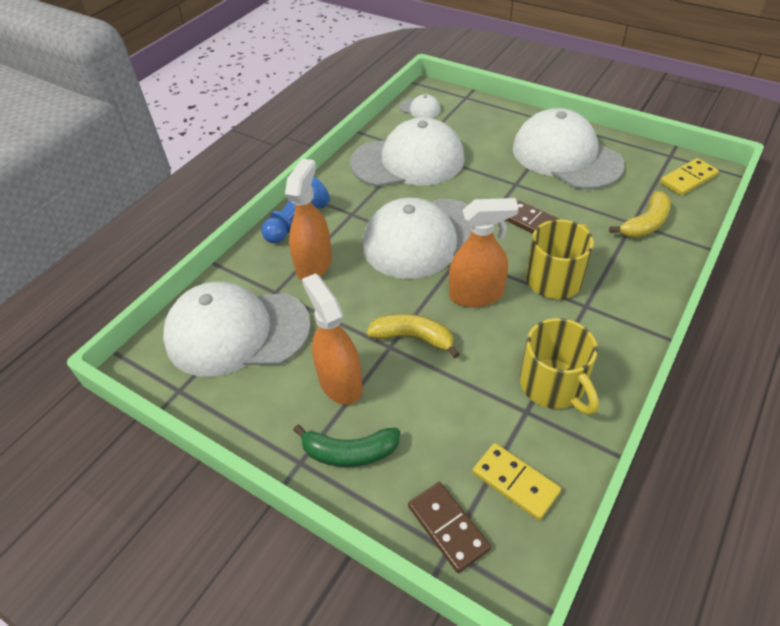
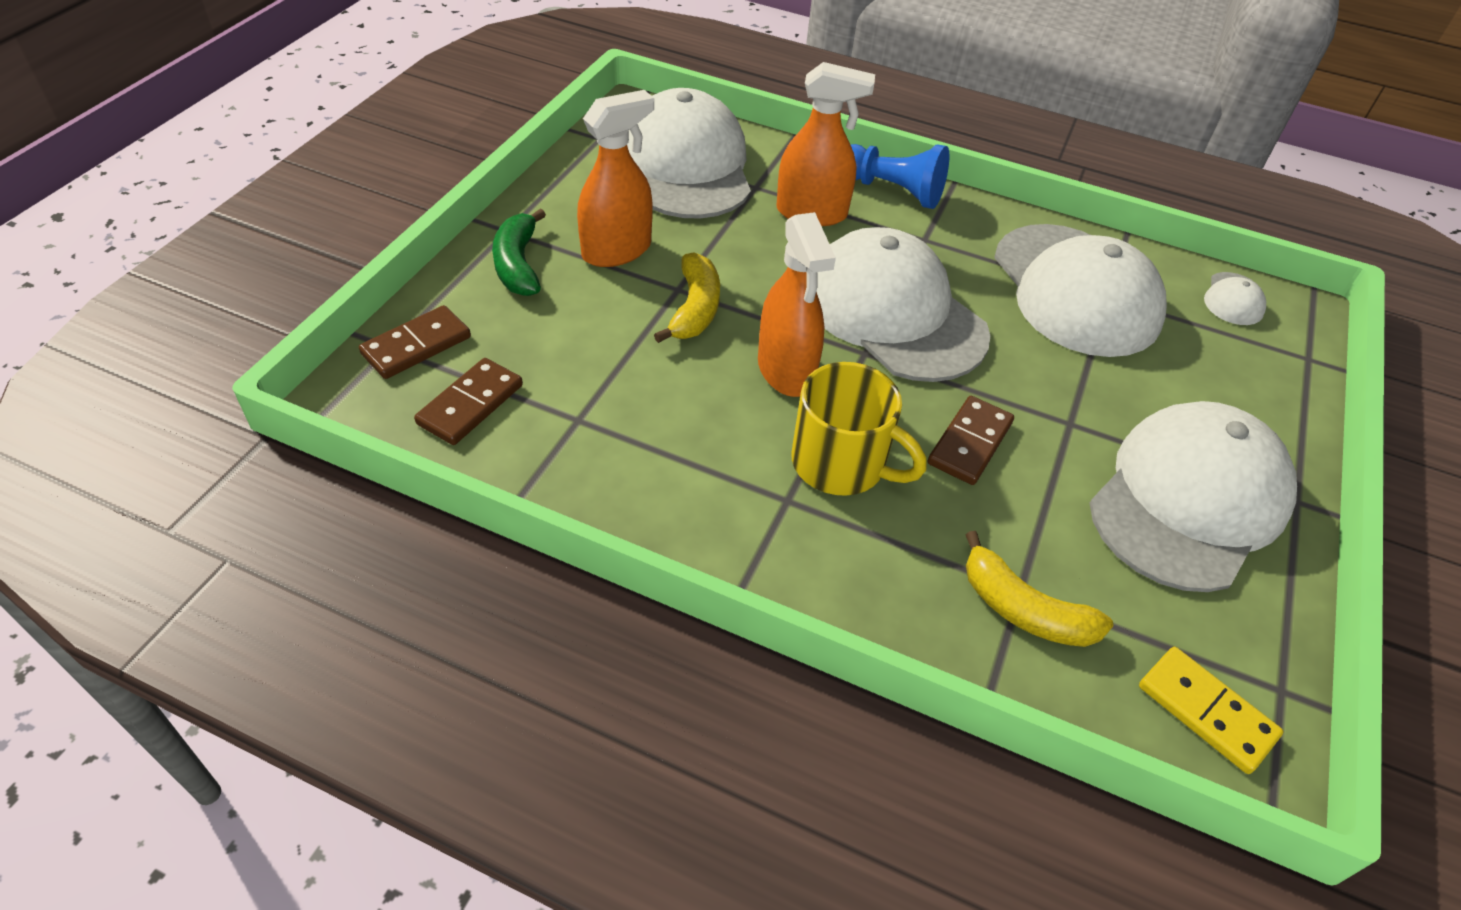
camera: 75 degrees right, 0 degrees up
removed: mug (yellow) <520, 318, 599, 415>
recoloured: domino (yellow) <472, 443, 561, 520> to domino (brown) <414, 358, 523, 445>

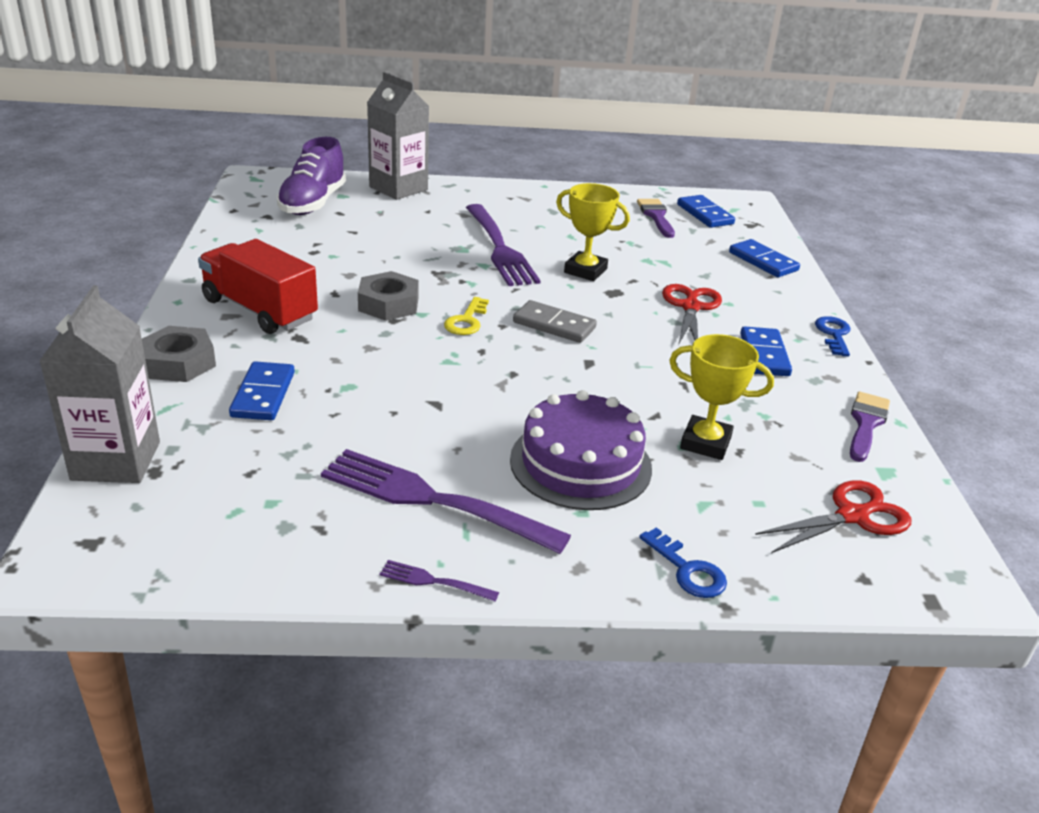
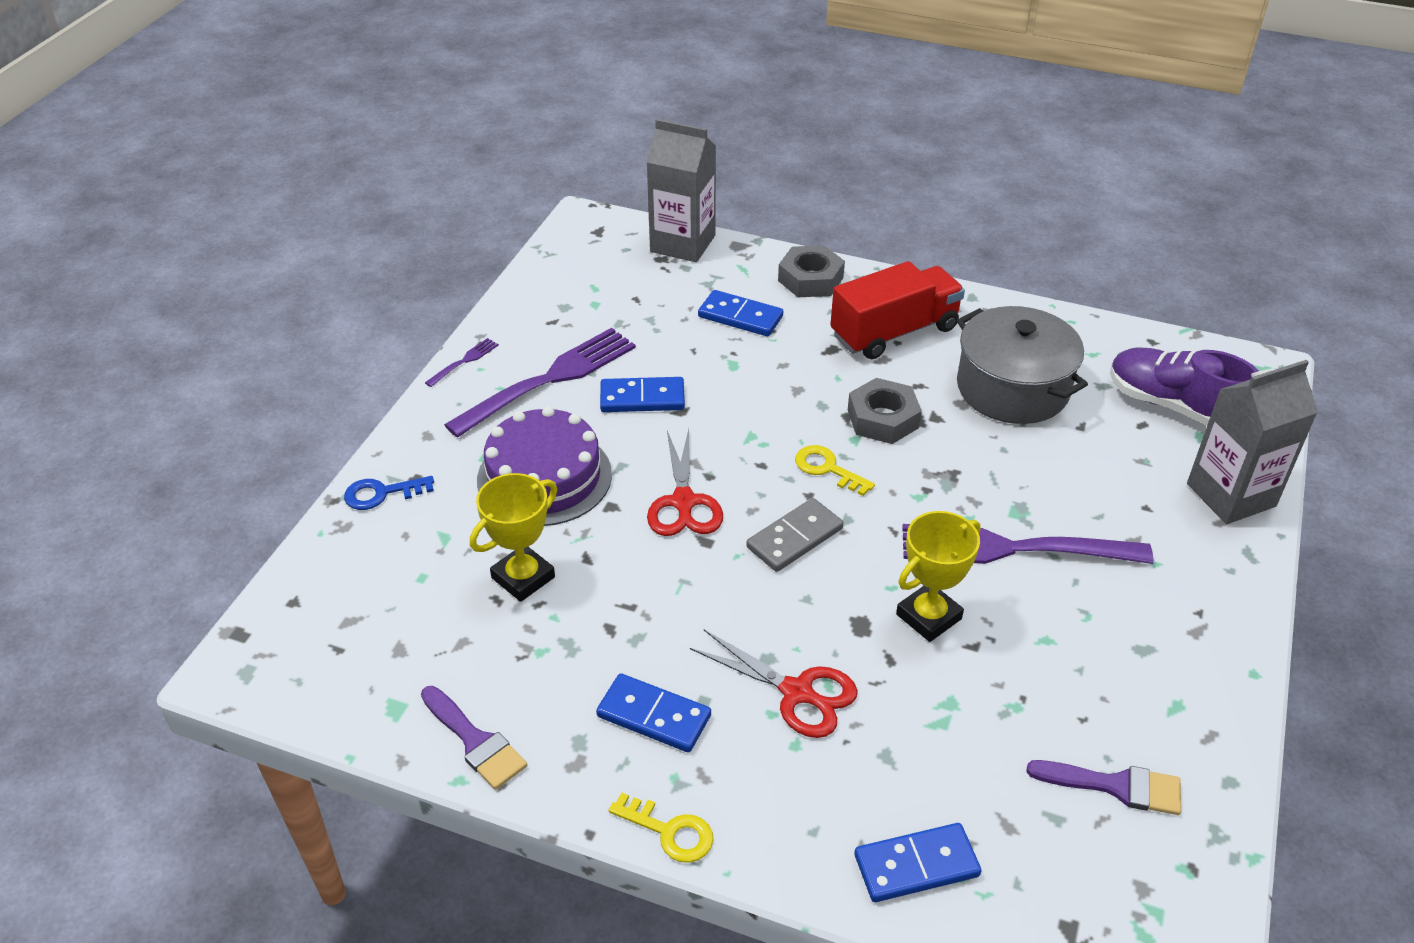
camera: 115 degrees right, 10 degrees up
added: pot (grey) <957, 306, 1088, 424>
moved: domino (blue) <677, 195, 735, 228> to <600, 377, 685, 412>; scissors (red) <755, 480, 912, 553> to <647, 429, 723, 536>
recoloured: key (blue) <815, 316, 851, 357> to key (yellow) <608, 792, 713, 863>

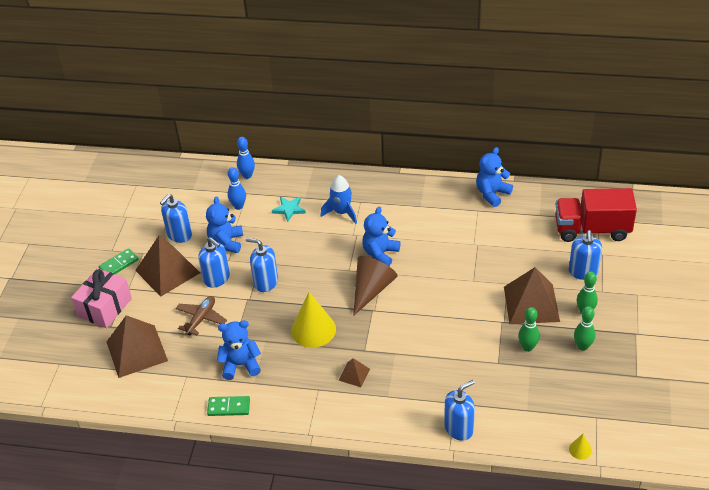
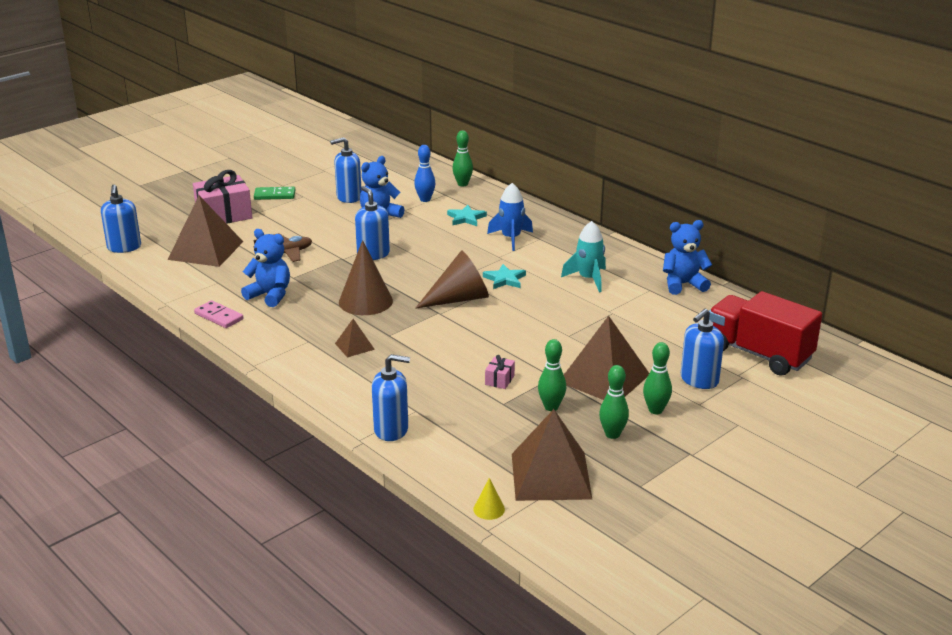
camera: 35 degrees right, 15 degrees down
added: rocket (turquoise) <561, 221, 606, 292>; gift (pink) <485, 355, 515, 389>
moved: pyramid (brown) <135, 236, 200, 297> to <512, 409, 592, 501>; soap dispenser (blue) <198, 237, 230, 288> to <101, 185, 141, 253>
replaced: teddy bear (blue) <362, 206, 400, 266> to star (turquoise) <483, 264, 526, 289>
recoloured: bowling pin (blue) <237, 137, 255, 179> to bowling pin (green) <452, 130, 473, 186>; cone (yellow) <291, 292, 336, 348> to cone (brown) <339, 240, 393, 315>; domino (green) <207, 396, 250, 416> to domino (pink) <194, 300, 243, 328>

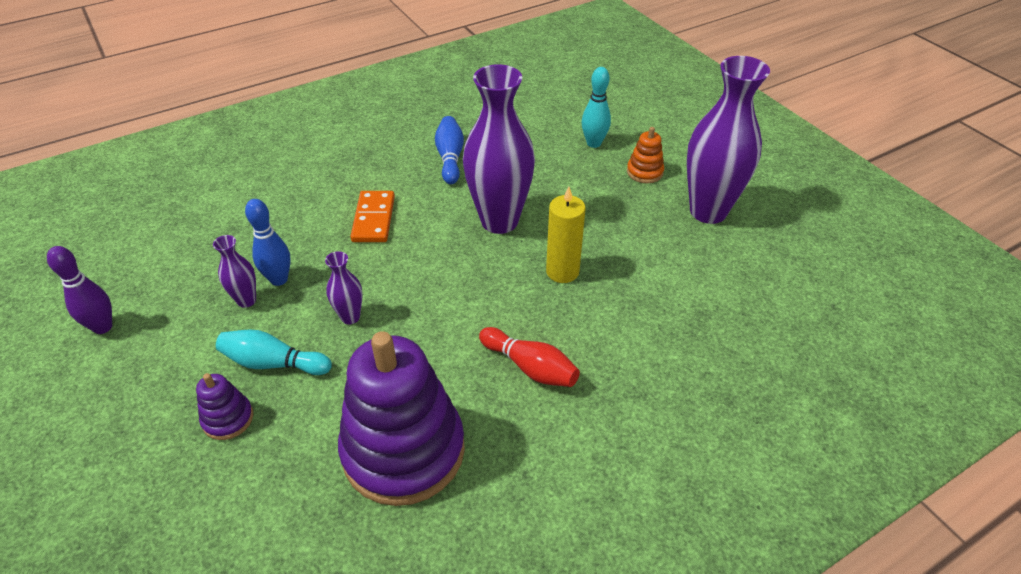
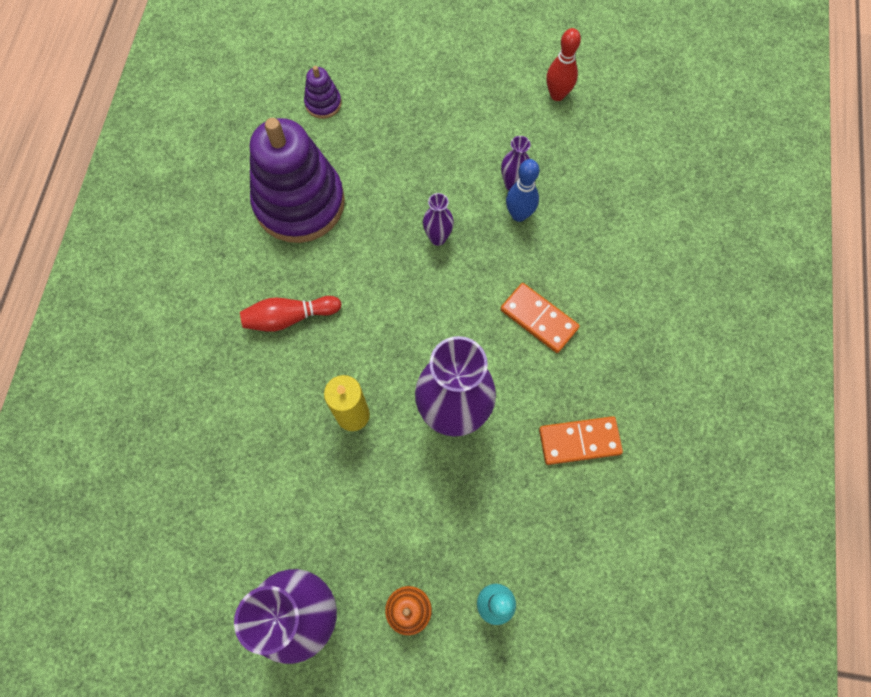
camera: 130 degrees right, 25 degrees up
removed: bowling pin (turquoise) <216, 330, 332, 375>
moved: stacking toy (purple) <196, 373, 253, 440> to <304, 66, 342, 119>
replaced: bowling pin (blue) <435, 116, 464, 184> to domino (orange) <539, 416, 623, 465>
recoloured: bowling pin (purple) <47, 246, 112, 334> to bowling pin (red) <546, 28, 581, 101>

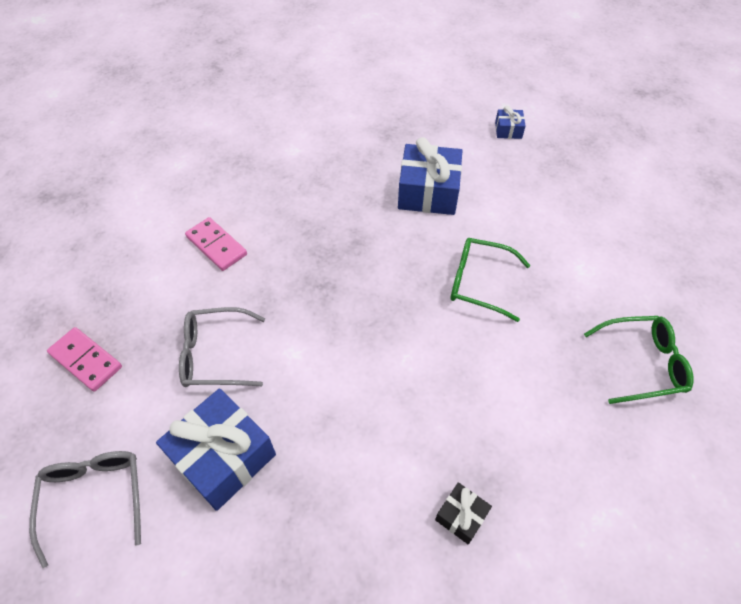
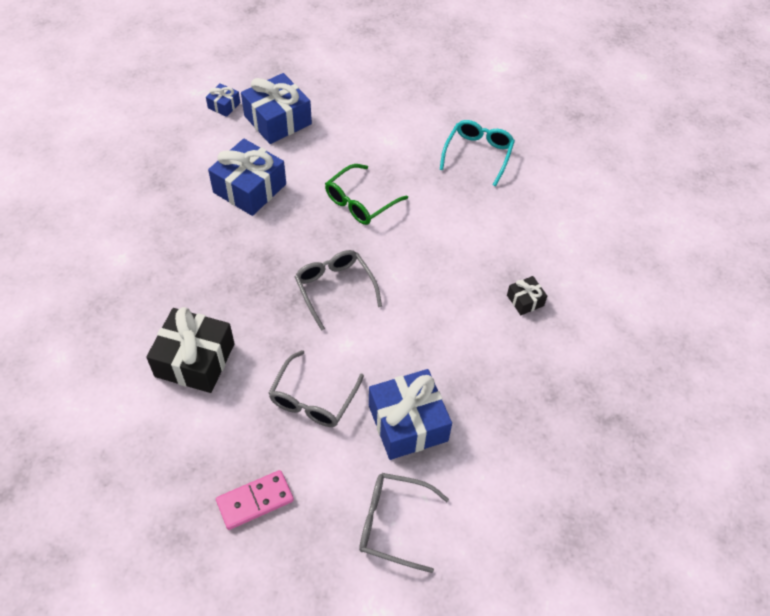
camera: 65 degrees left, 0 degrees up
added: gift (blue) <241, 73, 312, 144>; glasses (grey) <295, 250, 382, 331>
replaced: domino (pink) <185, 217, 247, 271> to gift (black) <146, 307, 235, 393>
recoloured: glasses (green) <584, 316, 694, 404> to glasses (turquoise) <440, 120, 515, 186>

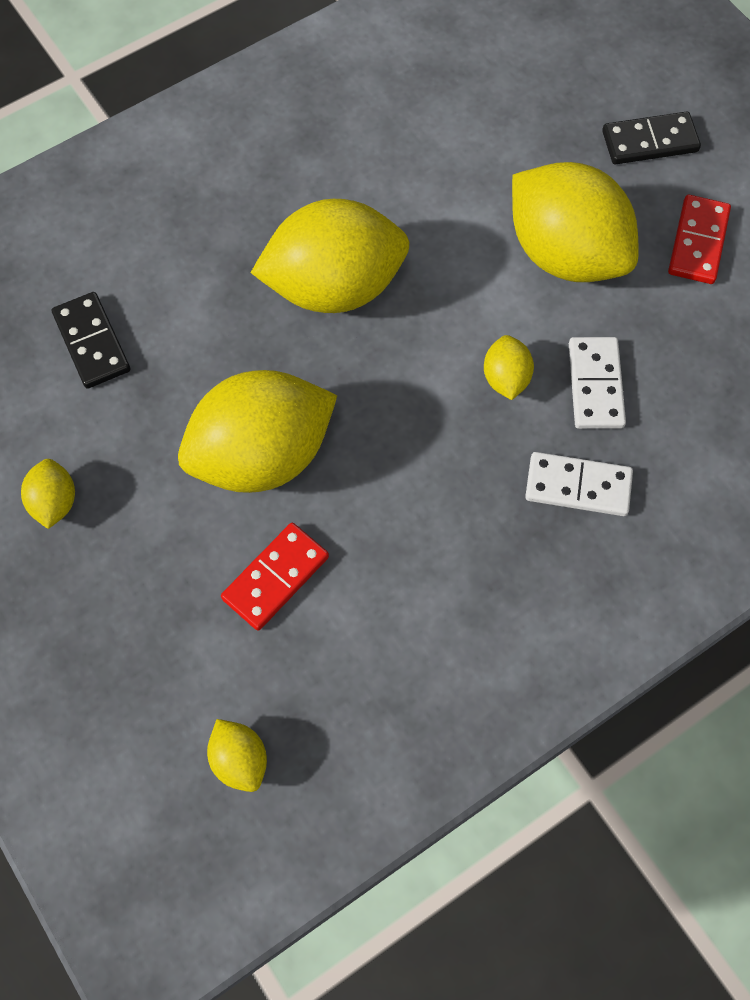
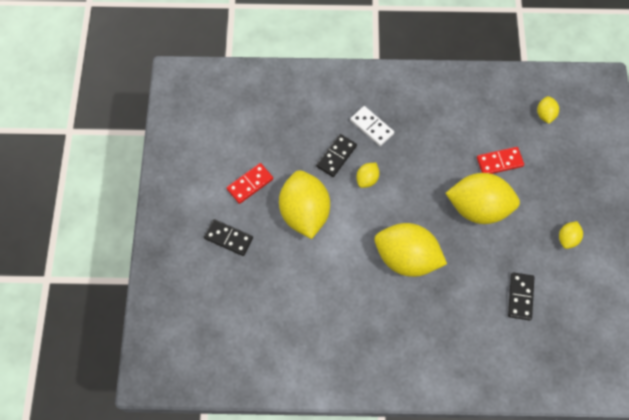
camera: 145 degrees left, 0 degrees up
recoloured: domino (white) <569, 337, 626, 429> to domino (black) <316, 134, 357, 177>

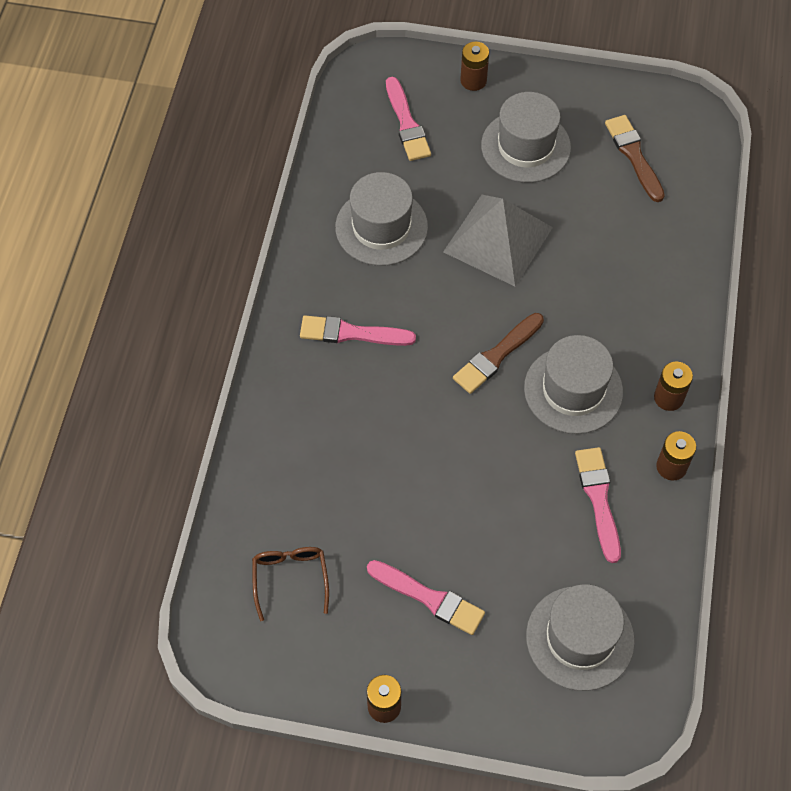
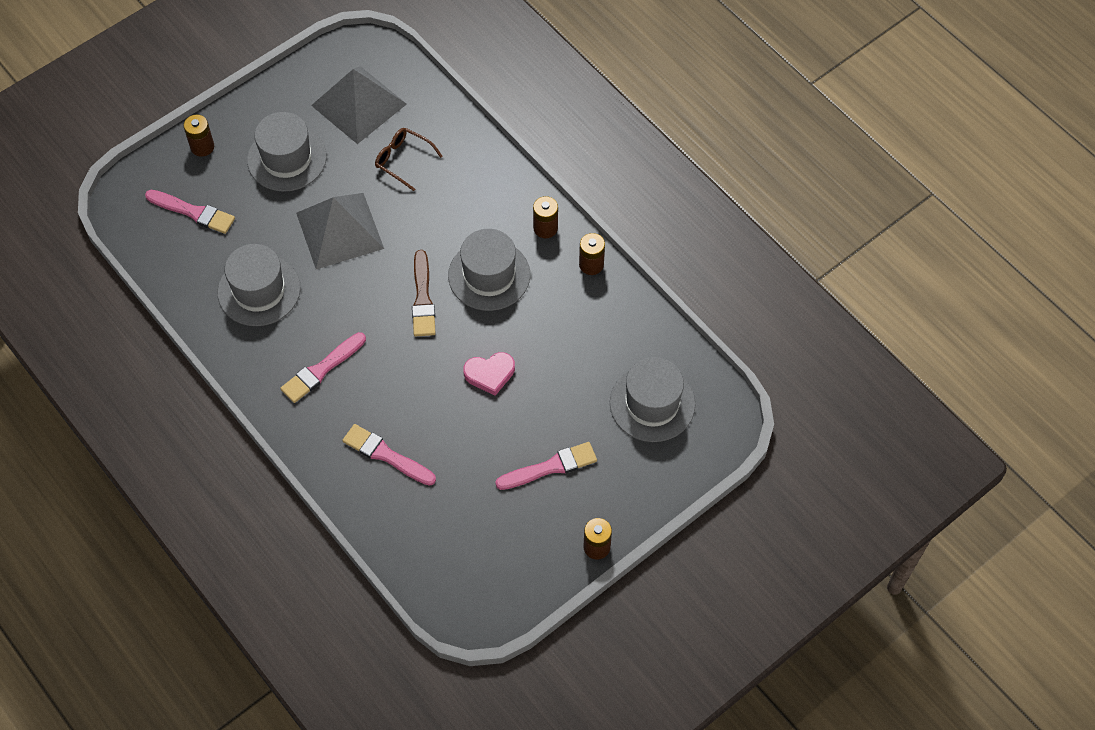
camera: 50 degrees left, 0 degrees up
added: heart (pink) <463, 352, 515, 396>
moved: brush (pink) <575, 447, 621, 563> to <342, 424, 436, 486>; glasses (brown) <252, 547, 329, 621> to <375, 128, 443, 191>
replaced: brush (brown) <605, 115, 665, 202> to pyramid (grey) <311, 66, 407, 144>

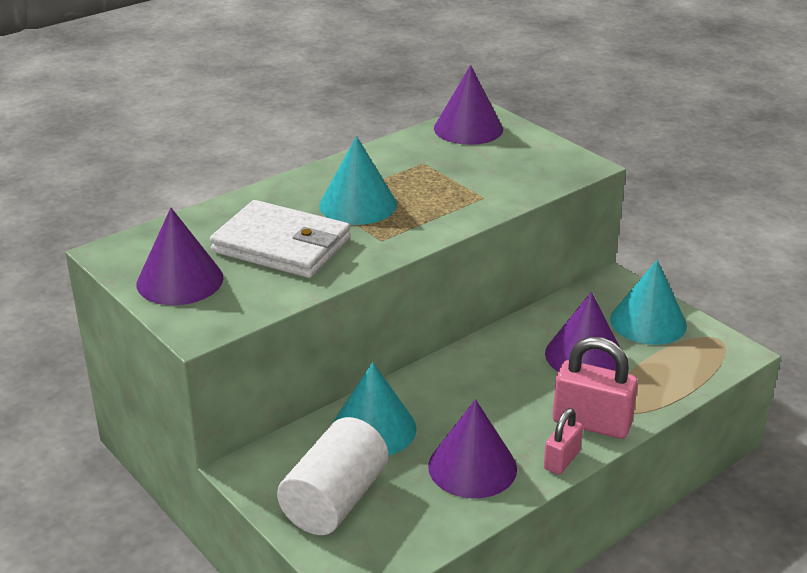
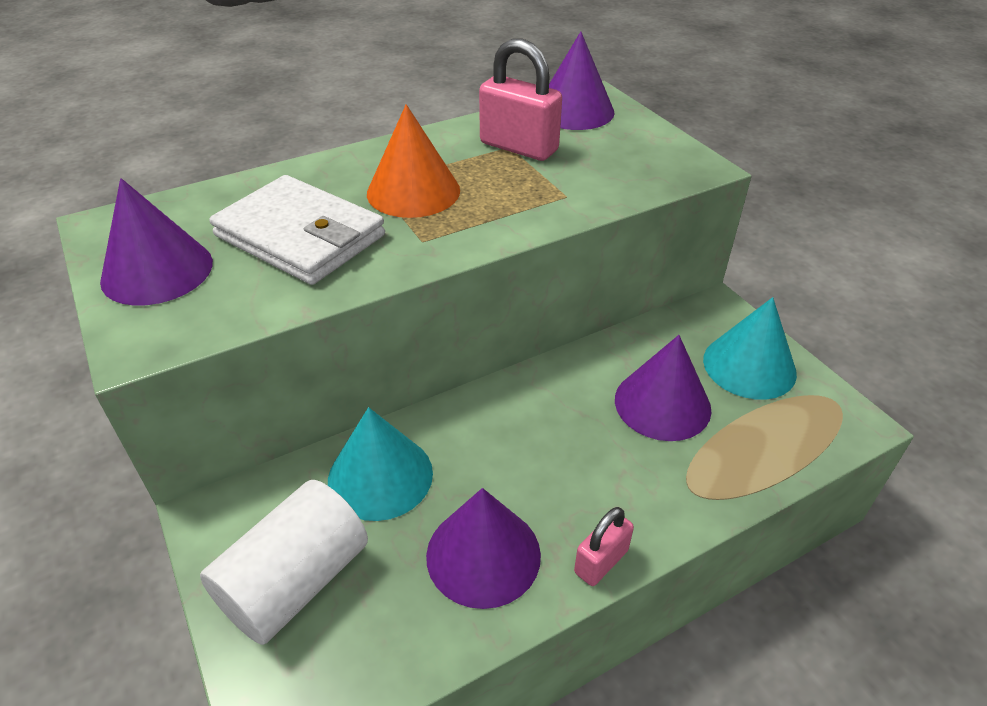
camera: 10 degrees right, 10 degrees up
moved: padlock (pink) <553, 337, 638, 439> to <479, 39, 562, 161>
recoloured: cone (turquoise) <319, 136, 397, 225> to cone (orange) <367, 104, 460, 218>

